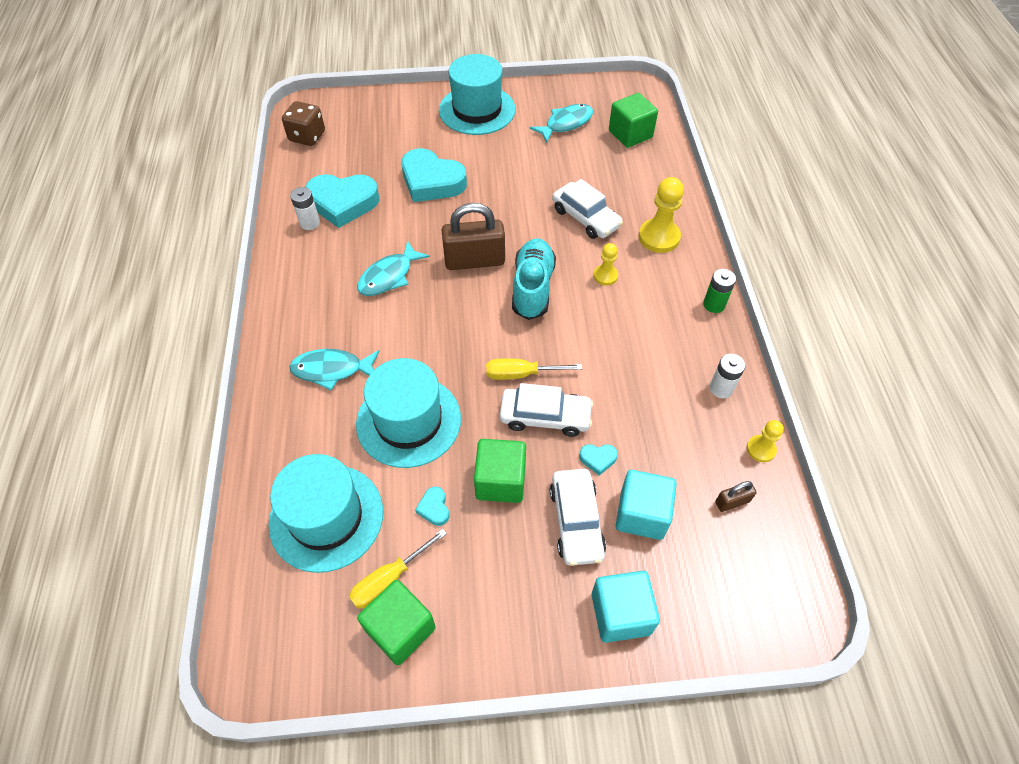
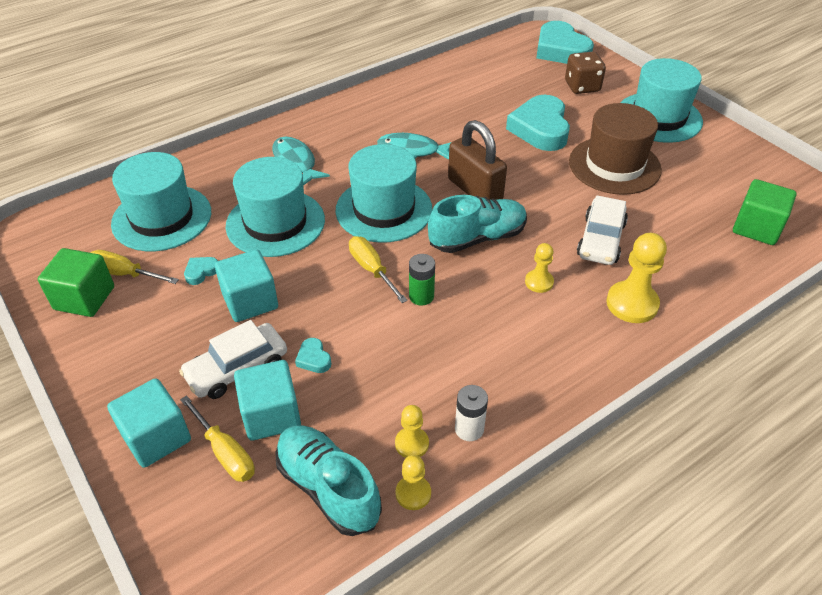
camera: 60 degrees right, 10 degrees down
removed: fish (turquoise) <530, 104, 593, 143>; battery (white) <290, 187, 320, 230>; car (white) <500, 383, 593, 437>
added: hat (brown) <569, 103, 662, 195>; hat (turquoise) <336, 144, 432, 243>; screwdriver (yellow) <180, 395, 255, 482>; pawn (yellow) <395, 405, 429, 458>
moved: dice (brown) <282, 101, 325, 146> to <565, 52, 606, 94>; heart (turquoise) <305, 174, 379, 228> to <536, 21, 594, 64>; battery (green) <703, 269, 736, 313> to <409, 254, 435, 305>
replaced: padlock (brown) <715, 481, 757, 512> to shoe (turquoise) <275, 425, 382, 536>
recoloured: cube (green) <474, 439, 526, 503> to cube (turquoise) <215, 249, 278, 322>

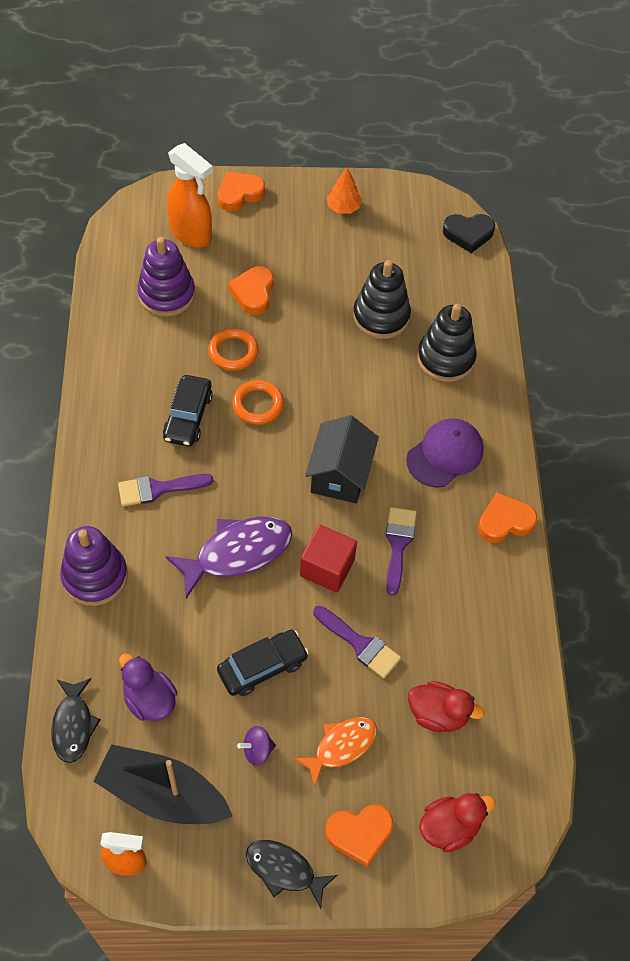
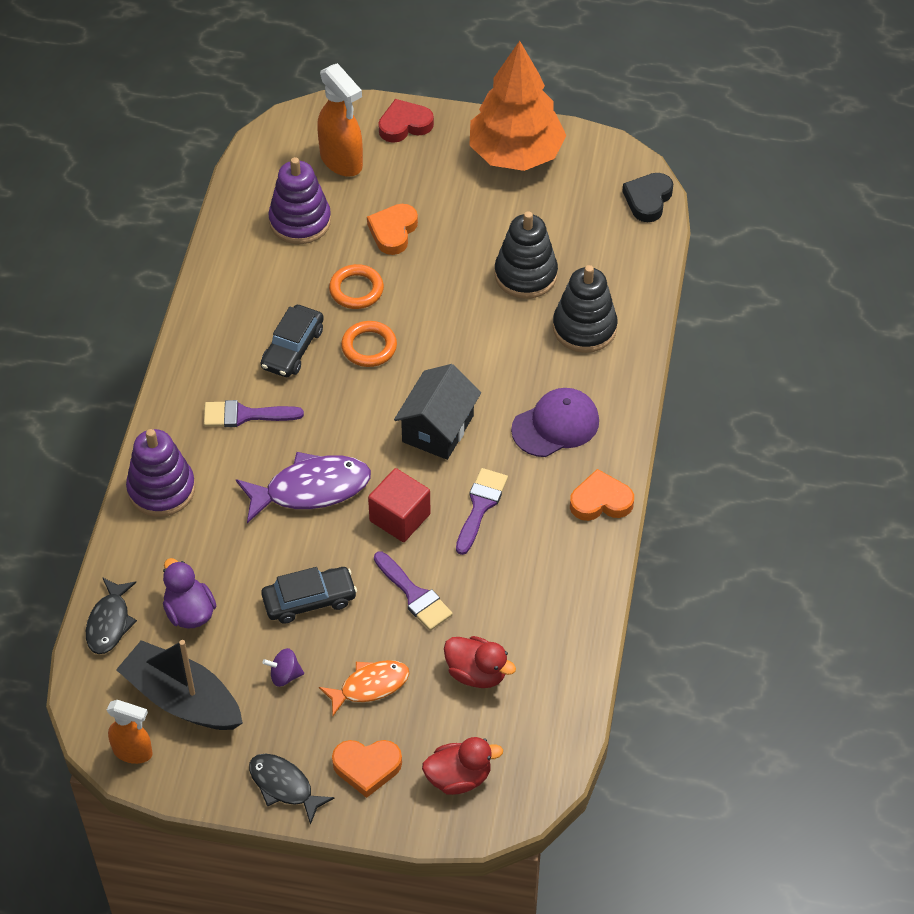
camera: 15 degrees right, 5 degrees down
recoloured: heart (orange) <218, 172, 265, 211> to heart (red) <378, 99, 434, 143>
turned: heart (black) <443, 214, 495, 253> = <622, 173, 673, 222> 105 degrees clockwise
resized: tree (orange) <327, 168, 362, 214> = <469, 41, 566, 171> x2.44

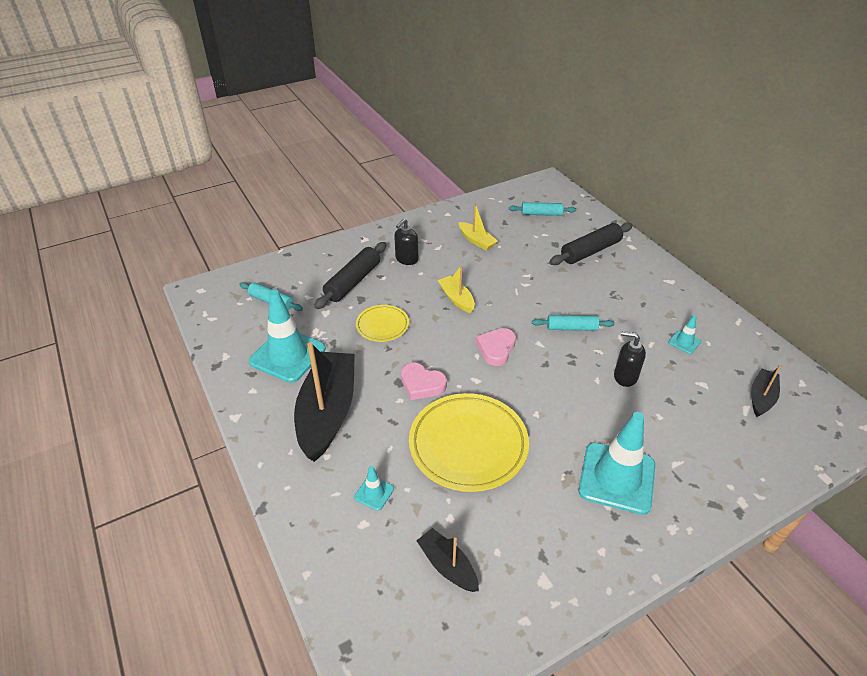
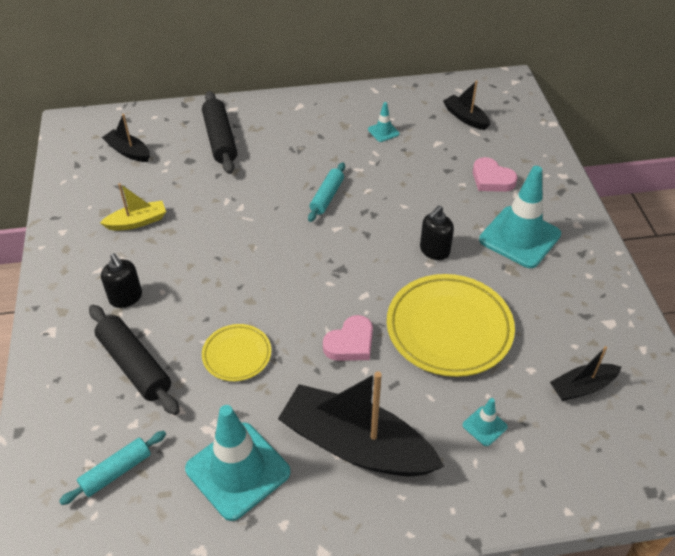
camera: 70 degrees left, 5 degrees up
removed: boat (yellow) <438, 266, 475, 313>
moved: heart (pink) <476, 328, 516, 366> to <473, 157, 517, 192>; soap dispenser (black) <614, 331, 646, 387> to <420, 205, 454, 260>
replaced: rolling pin (turquoise) <509, 202, 576, 216> to boat (black) <102, 114, 150, 162>

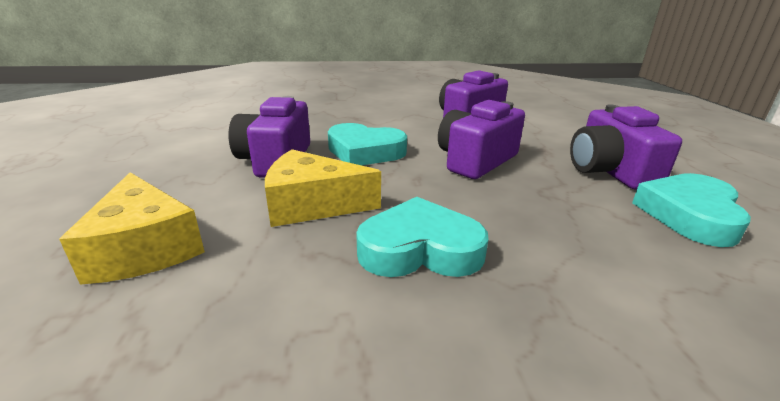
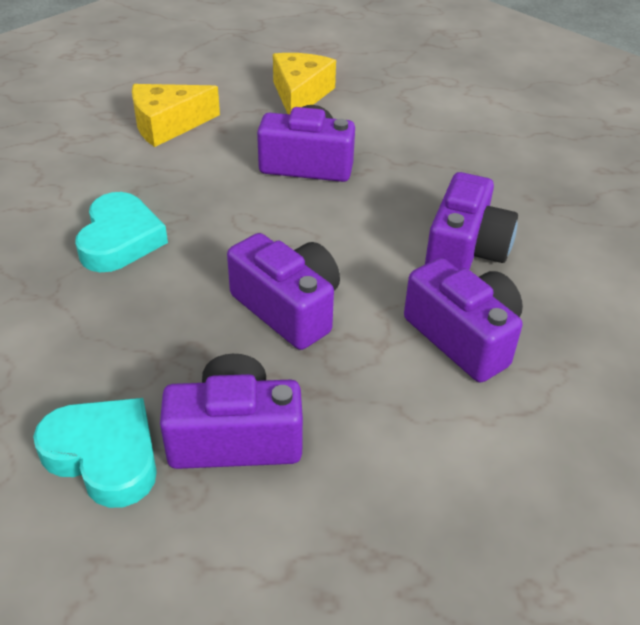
camera: 95 degrees right, 15 degrees up
removed: heart (turquoise) <328, 123, 407, 165>
added: camera (purple) <425, 172, 518, 270>
moved: cheese (yellow) <265, 149, 381, 227> to <273, 53, 336, 114>

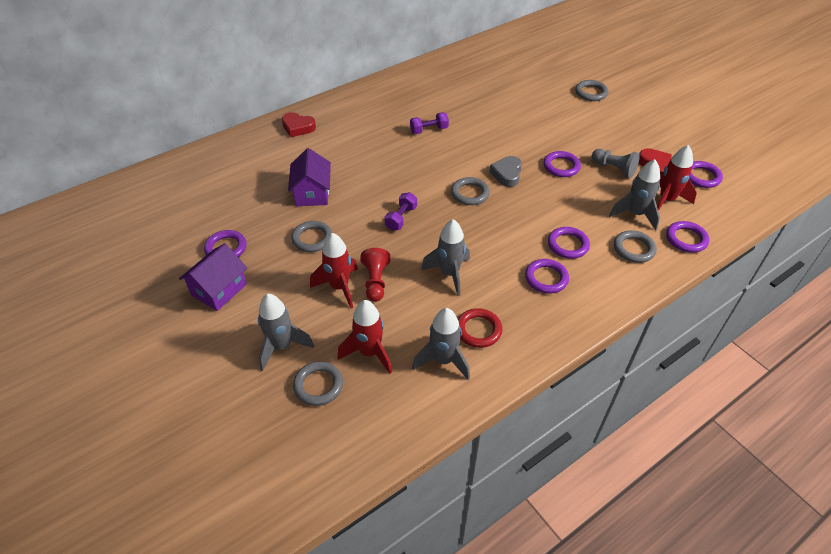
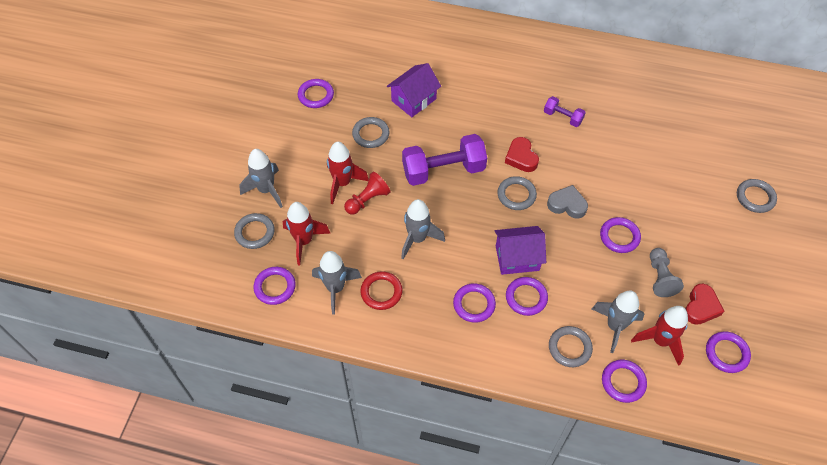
camera: 50 degrees right, 10 degrees up
added: ring (purple) <253, 267, 296, 305>
moved: heart (red) <282, 112, 316, 137> to <505, 137, 539, 172>; house (purple) <179, 243, 247, 311> to <494, 226, 546, 275>
turned: heart (grey) <490, 156, 522, 187> = <547, 185, 588, 219> 45 degrees clockwise
resized: dumbbell (purple) <384, 192, 417, 231> = <402, 134, 487, 186> x1.97

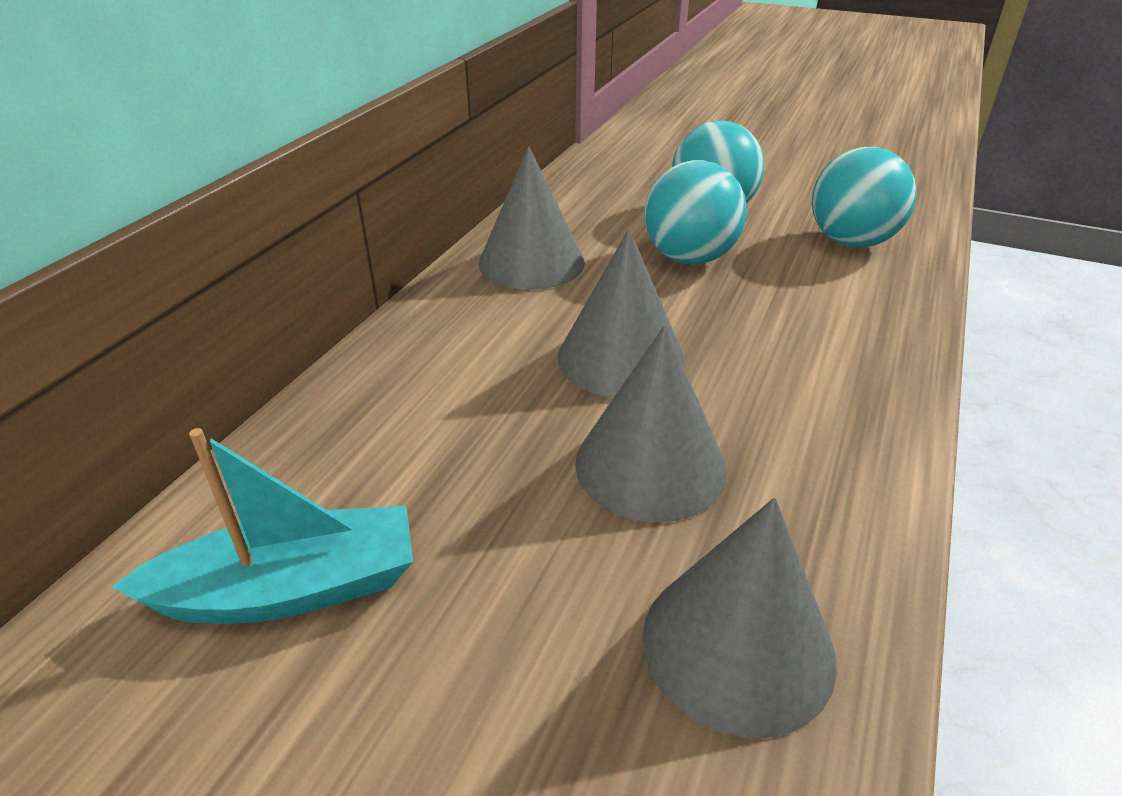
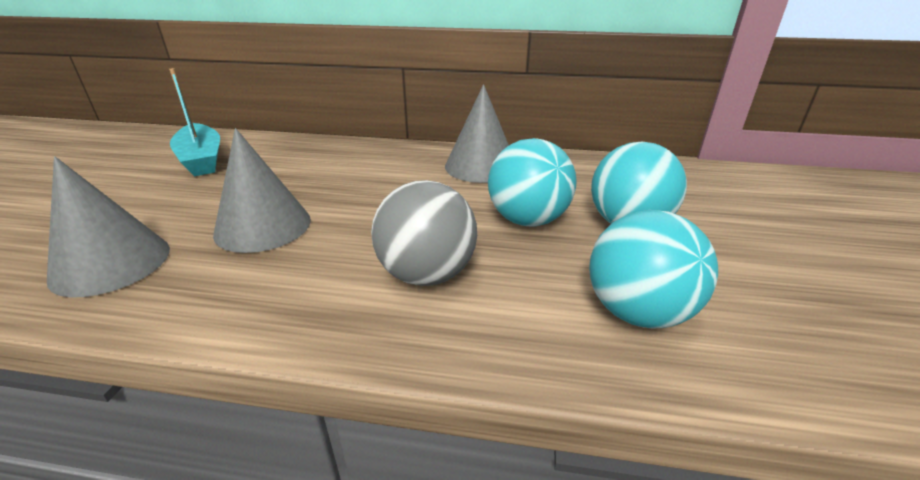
camera: 75 degrees right, 5 degrees down
removed: cone (grey) <557, 229, 685, 397>
added: ball (grey) <371, 180, 477, 286>

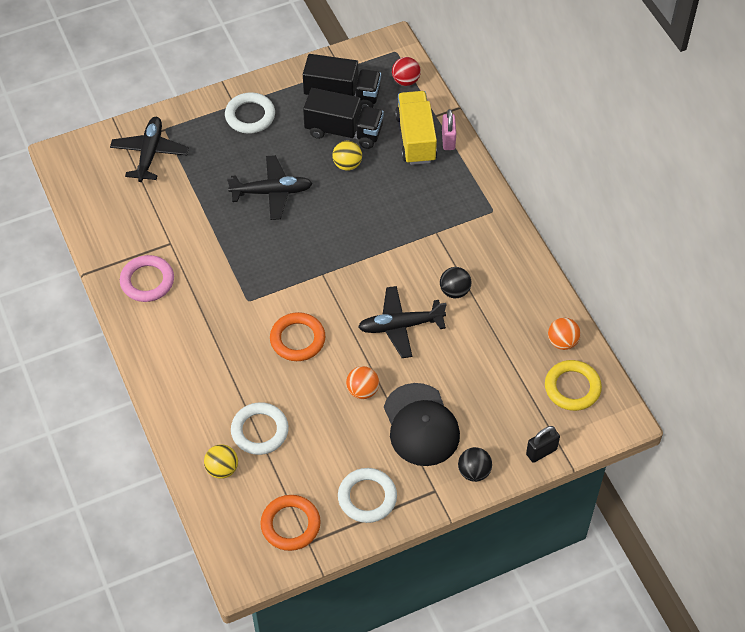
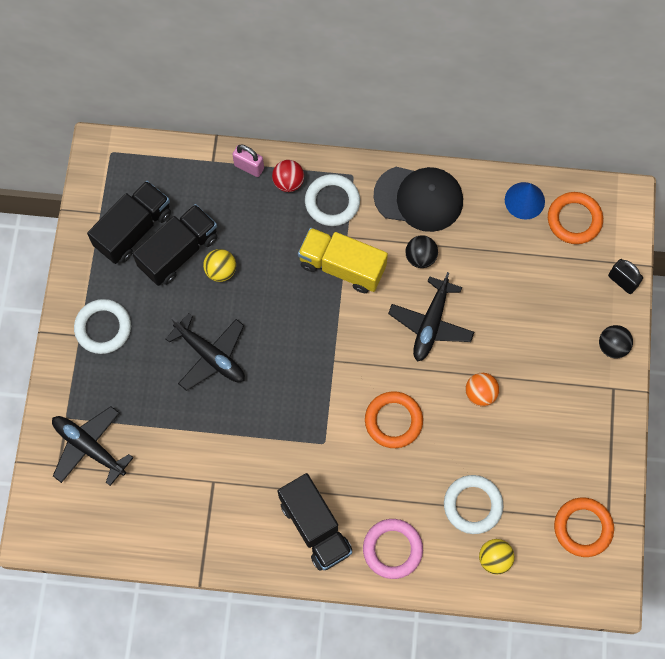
camera: 60 degrees left, 15 degrees up
added: truck (black) <278, 473, 352, 571>
moved: ball (red) <392, 57, 421, 86> to <272, 160, 304, 192>; truck (yellow) <395, 91, 437, 165> to <298, 228, 388, 293>; ring (pink) <120, 255, 174, 302> to <363, 519, 423, 579>; cap (black) <384, 383, 460, 466> to <373, 167, 463, 232>; ring (white) <338, 468, 397, 523> to <305, 174, 360, 226>
replaced: ball (orange) <548, 318, 581, 350> to cone (blue) <505, 182, 545, 219>
recoloured: ring (yellow) <545, 360, 602, 411> to ring (orange) <548, 192, 603, 244>
turned: plane (black) <227, 155, 313, 220> = <165, 313, 245, 391> 105 degrees clockwise; padlock (black) <526, 426, 560, 463> = <608, 259, 643, 294> 45 degrees counterclockwise

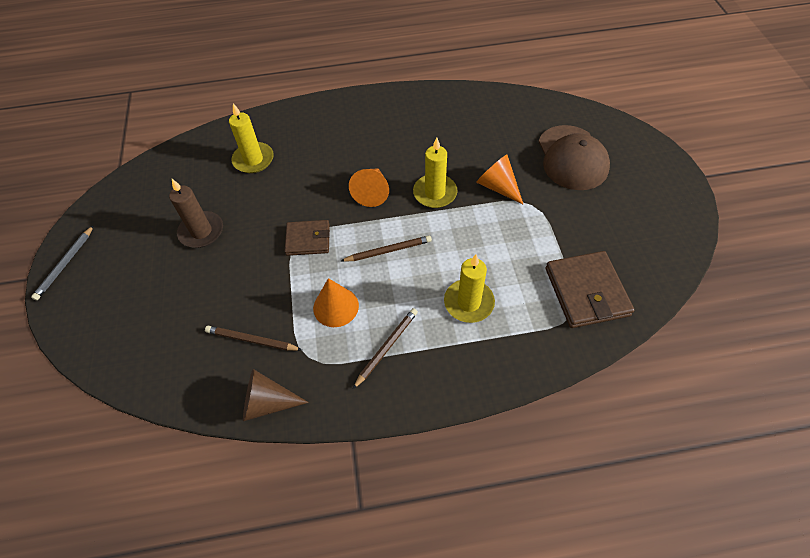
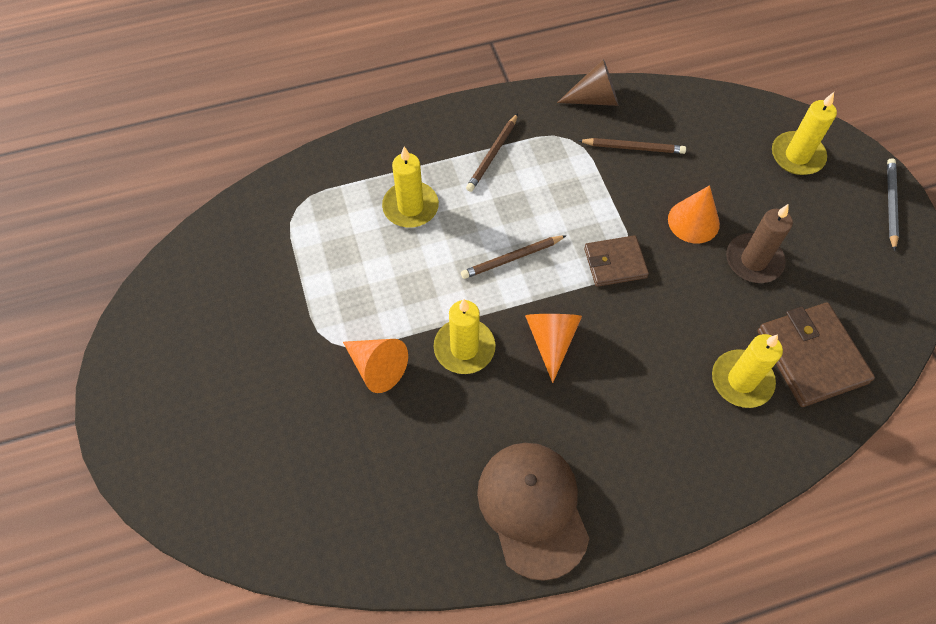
camera: 170 degrees right, 5 degrees up
added: candle (yellow) <772, 92, 837, 175>
moved: cap (brown) <538, 125, 610, 190> to <477, 443, 590, 581>; wallet (brown) <545, 251, 634, 328> to <758, 302, 875, 407>; cone (orange) <313, 278, 359, 327> to <668, 185, 720, 243>

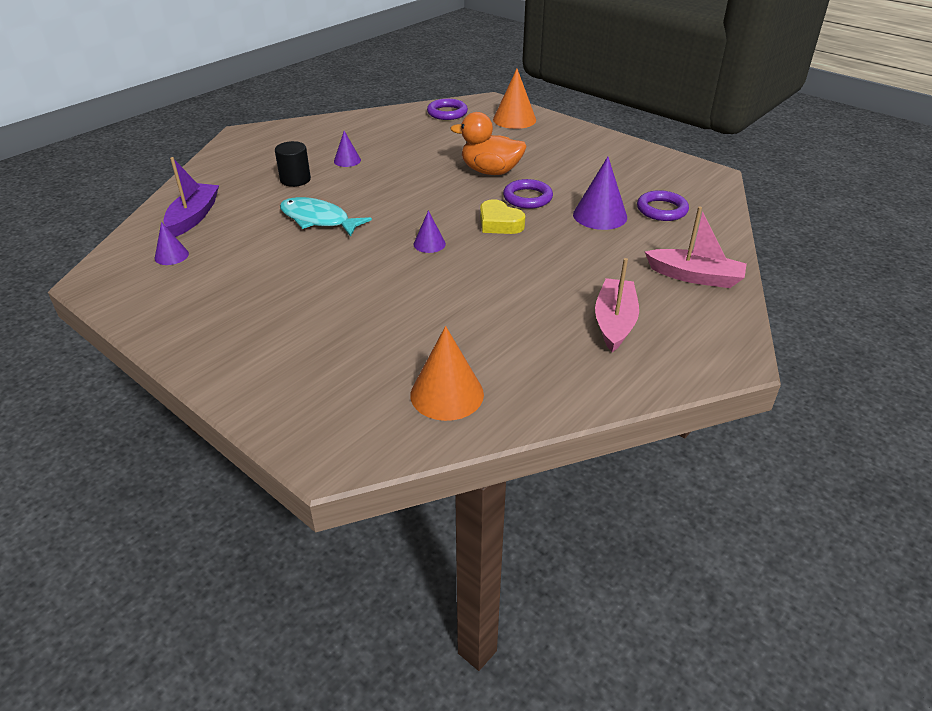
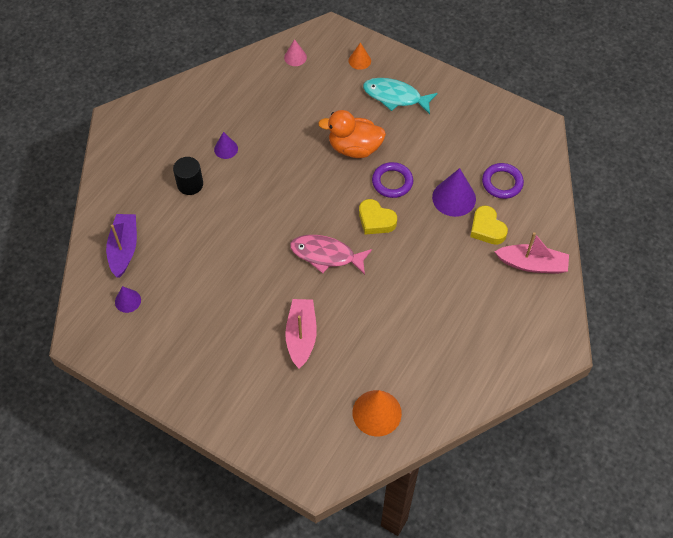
camera: 10 degrees left, 20 degrees up
added: heart (yellow) <470, 206, 508, 245>
moved: fish (turquoise) <280, 197, 372, 237> to <363, 78, 438, 114>; boat (pink) <595, 258, 639, 352> to <285, 299, 317, 369>
replaced: ring (purple) <427, 99, 468, 120> to cone (pink) <284, 39, 307, 66>; cone (purple) <413, 210, 446, 253> to fish (pink) <290, 235, 372, 275>
resized: cone (orange) <493, 69, 536, 129> = <349, 42, 371, 70> x0.56

